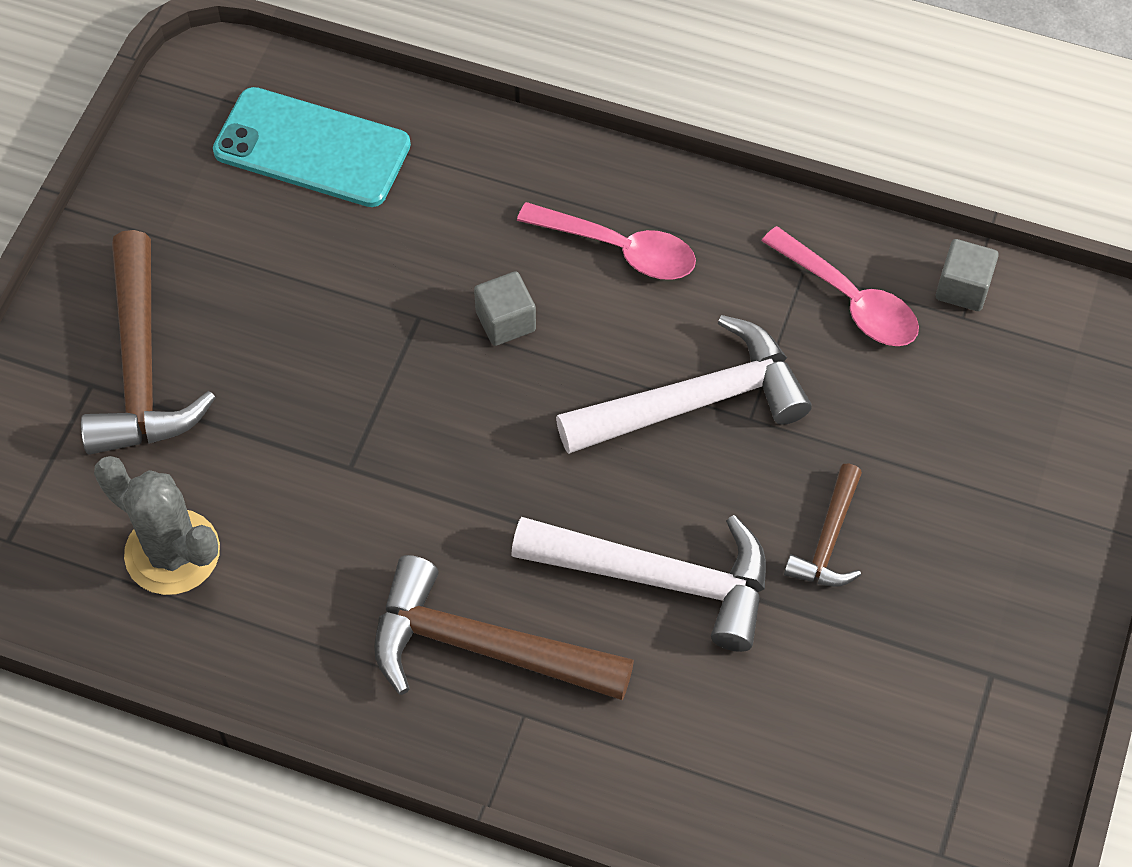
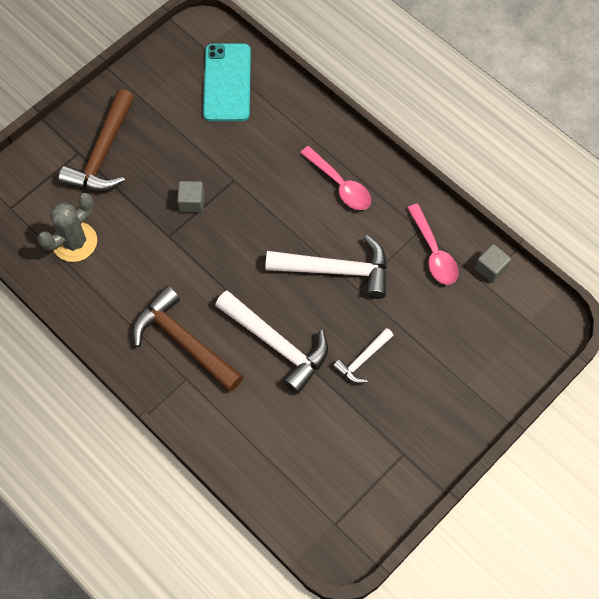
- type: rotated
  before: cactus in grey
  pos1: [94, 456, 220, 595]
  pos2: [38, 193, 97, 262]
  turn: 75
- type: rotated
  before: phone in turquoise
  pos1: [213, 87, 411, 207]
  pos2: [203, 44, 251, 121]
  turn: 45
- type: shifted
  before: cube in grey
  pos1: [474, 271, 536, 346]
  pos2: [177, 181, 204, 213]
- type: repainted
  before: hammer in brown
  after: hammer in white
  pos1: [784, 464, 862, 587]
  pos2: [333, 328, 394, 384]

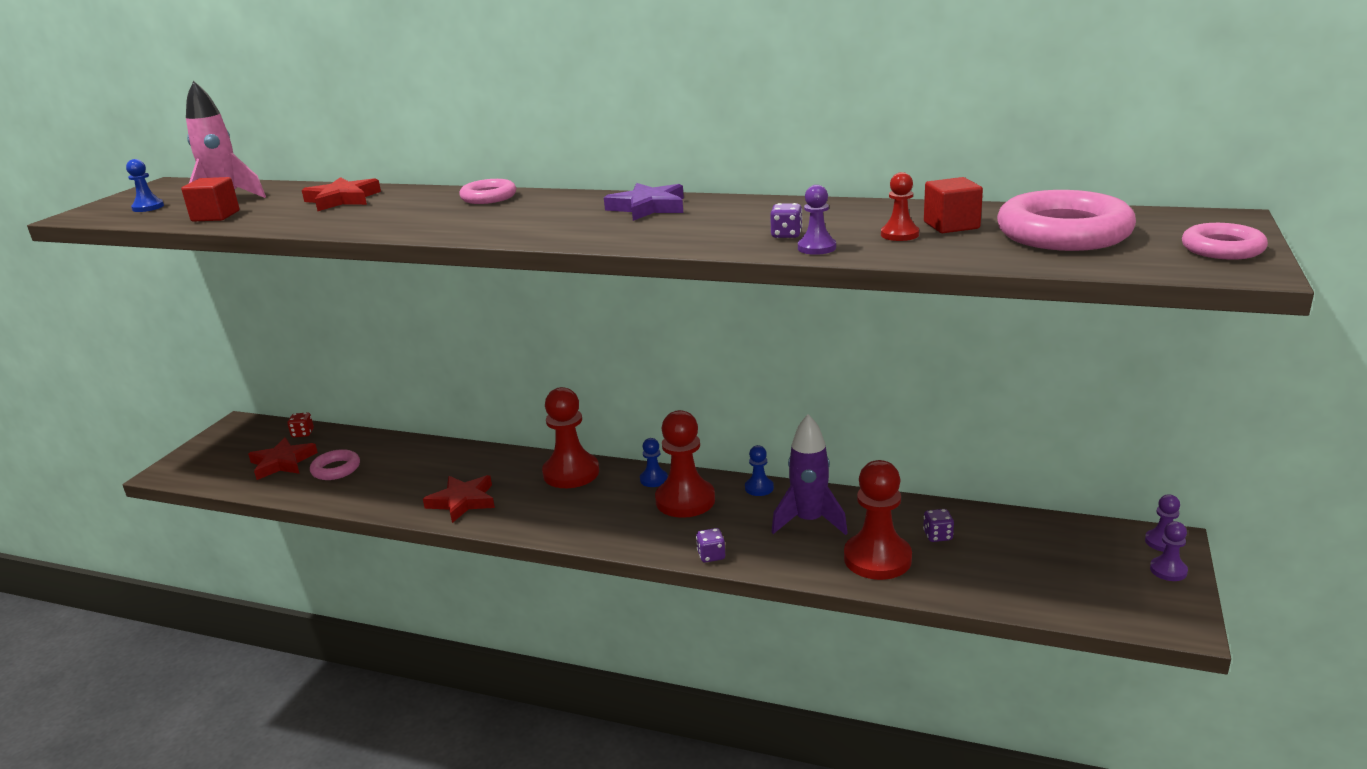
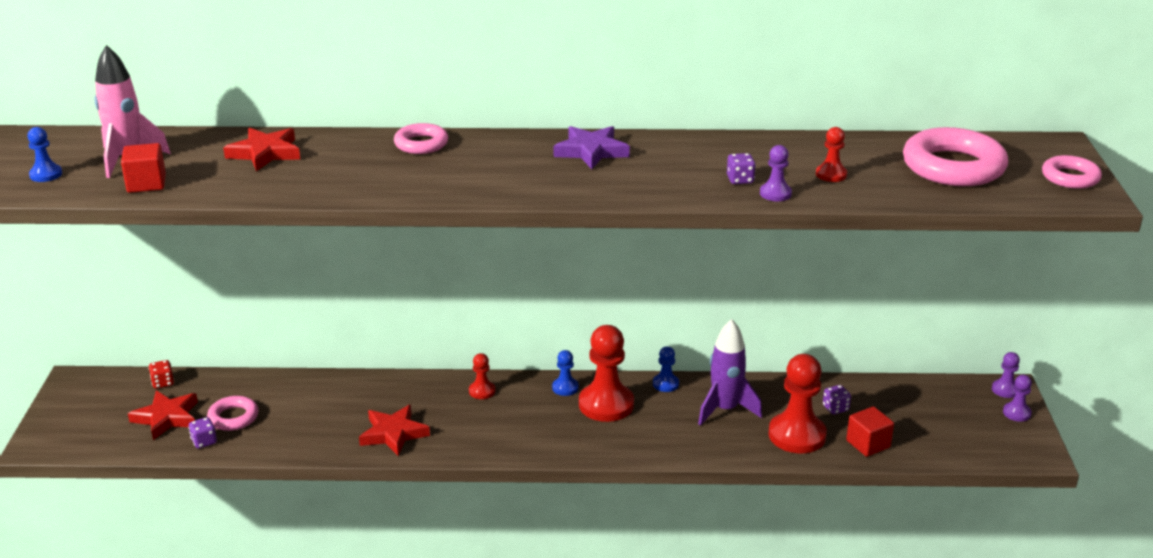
- type: scaled
  before: pawn in red
  pos1: [542, 387, 599, 488]
  pos2: [469, 353, 495, 399]
  scale: 0.49
- type: shifted
  before: dice in purple
  pos1: [696, 528, 725, 563]
  pos2: [189, 417, 217, 448]
- type: shifted
  before: cube in red
  pos1: [924, 177, 983, 233]
  pos2: [846, 406, 894, 457]

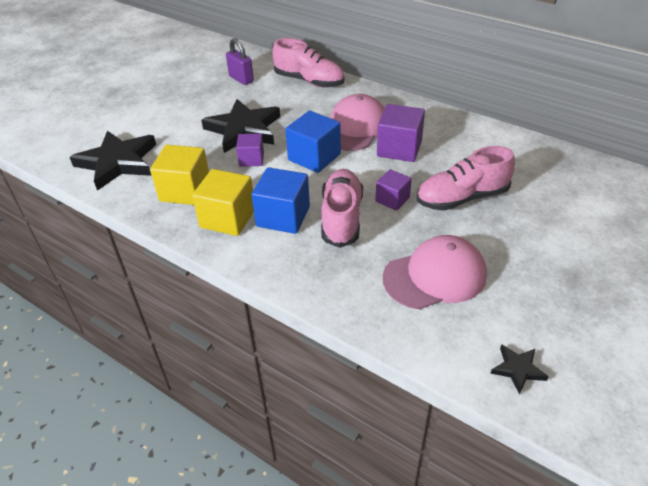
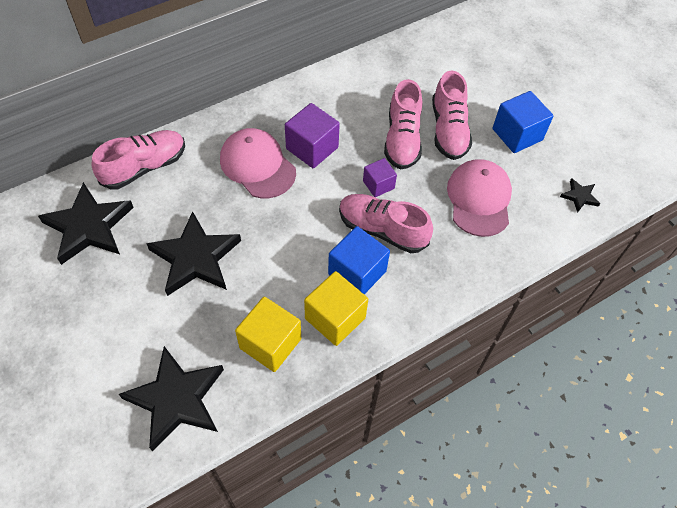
- type: swapped
  before: padlock in purple
  after: star in black
  pos1: [226, 38, 254, 85]
  pos2: [38, 182, 134, 265]
- type: gone
  before: cube in purple
  pos1: [236, 133, 264, 167]
- type: shifted
  before: cube in blue
  pos1: [285, 111, 341, 173]
  pos2: [492, 91, 554, 153]
- type: new
  after: shoe in pink
  pos2: [432, 71, 472, 160]

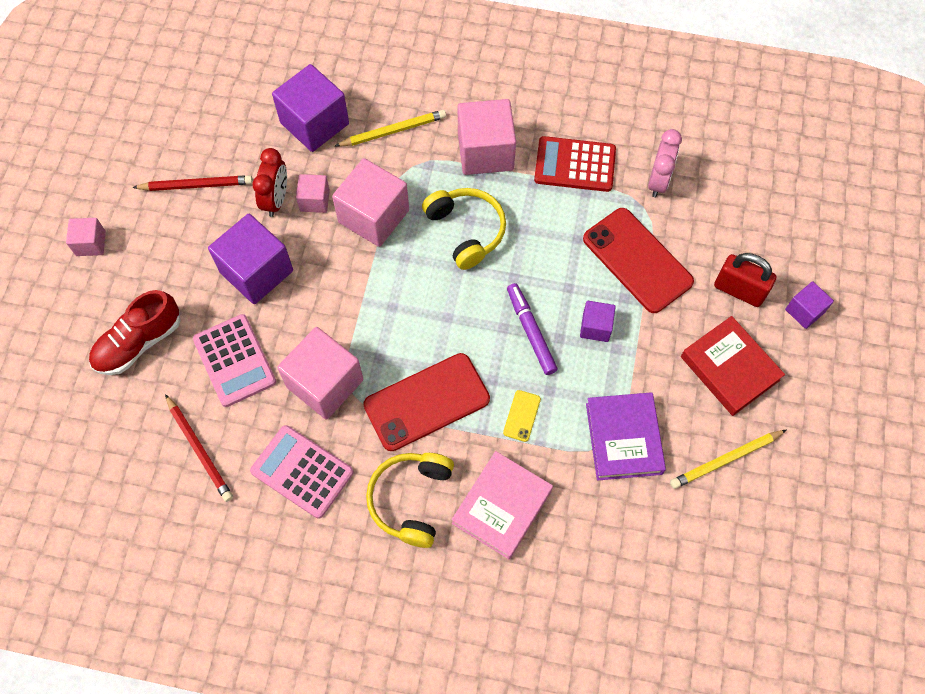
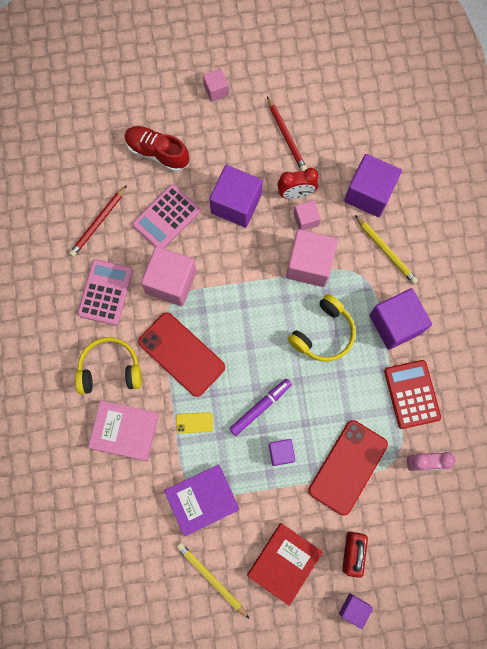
- type: repainted
  before: cube in pink
  after: cube in purple
  pos1: [458, 99, 516, 175]
  pos2: [370, 288, 432, 350]

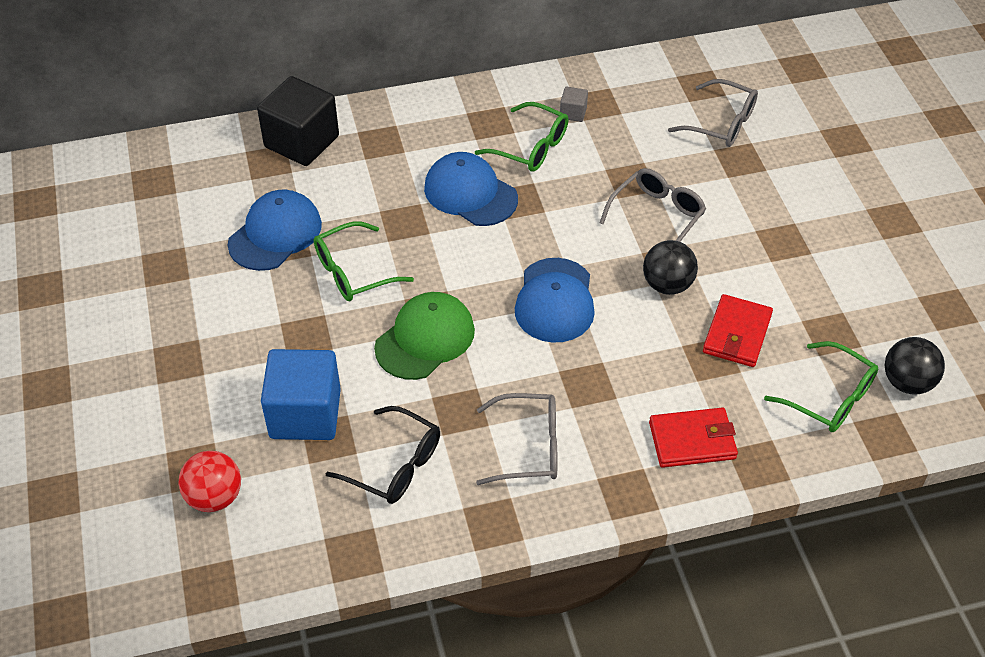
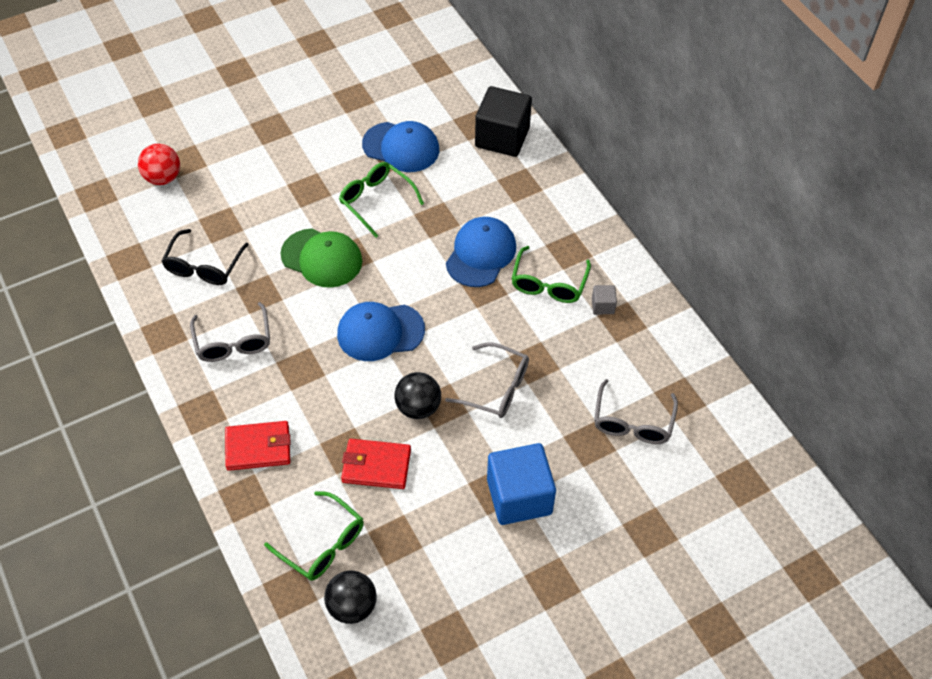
- type: shifted
  before: cube in blue
  pos1: [261, 349, 341, 440]
  pos2: [487, 443, 556, 525]
- type: rotated
  before: wallet in red
  pos1: [649, 407, 738, 468]
  pos2: [225, 421, 291, 471]
  turn: -75
- type: rotated
  before: glasses in green
  pos1: [764, 341, 878, 432]
  pos2: [264, 491, 364, 581]
  turn: -75

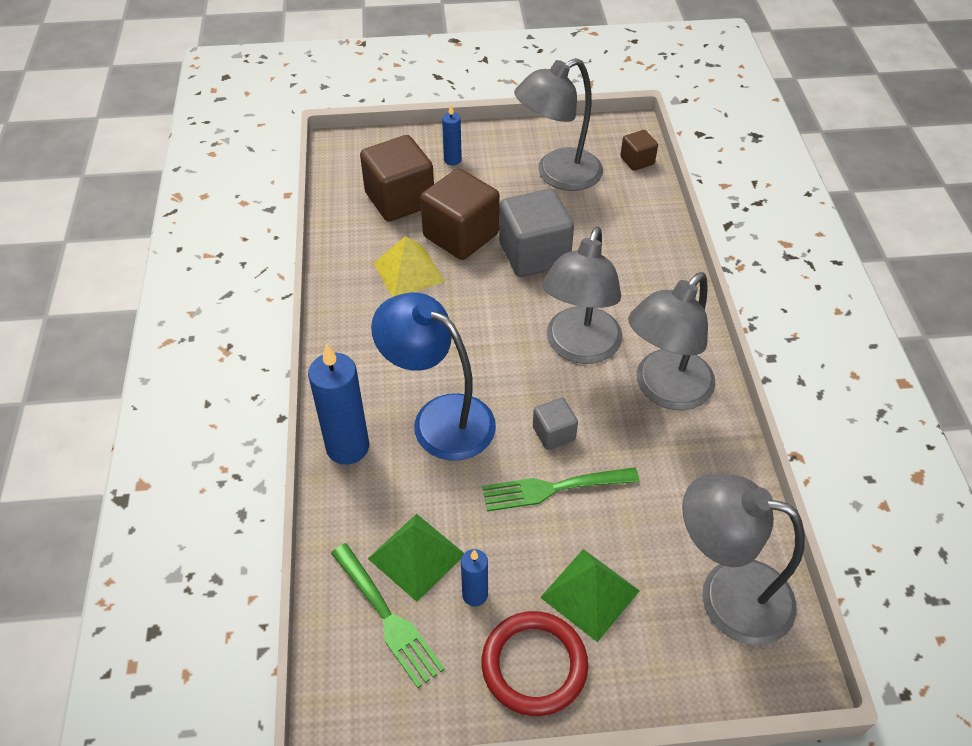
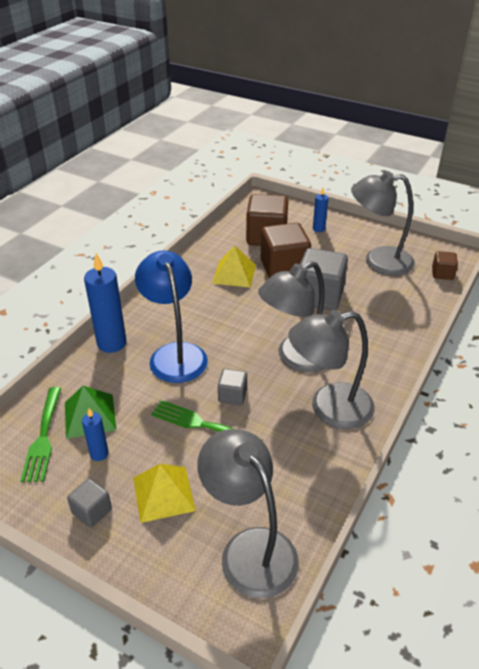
- type: swapped
  before: ring in red
  after: cube in grey
  pos1: [482, 611, 588, 716]
  pos2: [67, 478, 112, 528]
- type: repainted
  before: pyramid in green
  after: pyramid in yellow
  pos1: [540, 549, 640, 642]
  pos2: [133, 464, 196, 523]

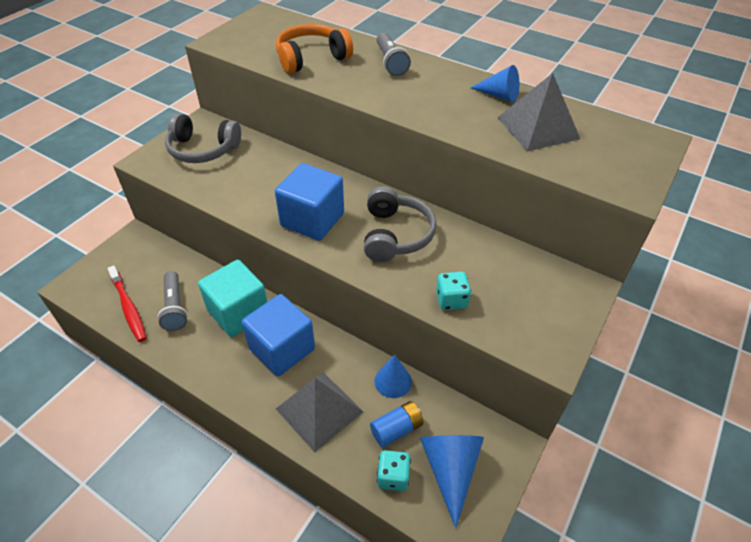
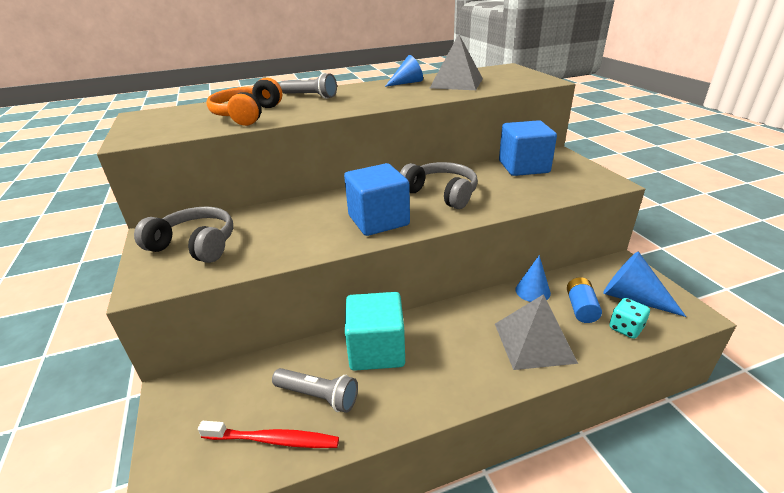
- type: rotated
  before: headphones in grey
  pos1: [165, 113, 241, 163]
  pos2: [134, 206, 233, 263]
  turn: -120
- type: shifted
  before: cube in blue
  pos1: [242, 294, 315, 376]
  pos2: [499, 120, 557, 176]
- type: gone
  before: dice in turquoise
  pos1: [436, 272, 471, 310]

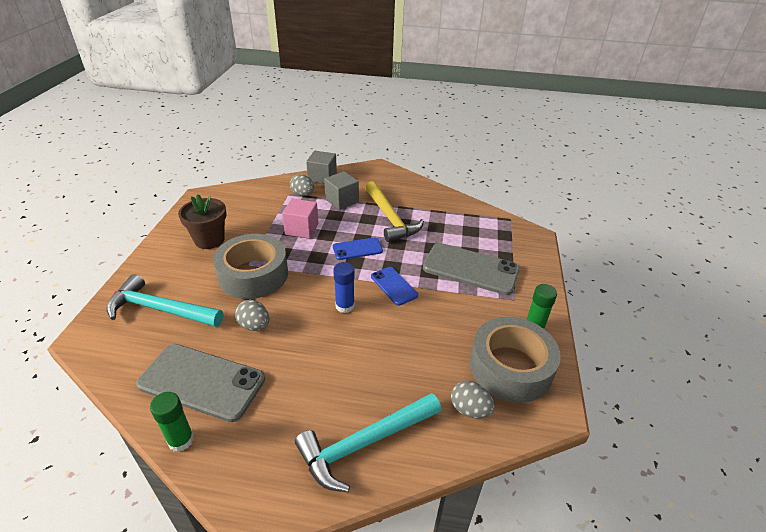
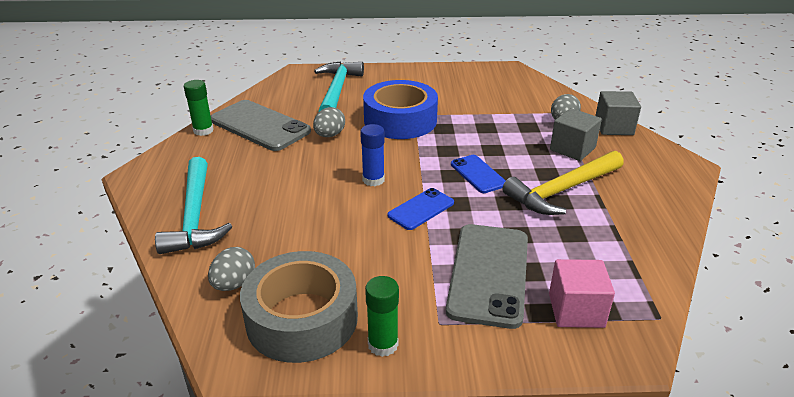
- type: rotated
  before: phone in grey
  pos1: [136, 344, 265, 422]
  pos2: [211, 100, 311, 151]
  turn: -60
- type: gone
  before: flower pot in brown
  pos1: [178, 194, 226, 249]
- type: repainted
  before: tape in grey
  after: tape in blue
  pos1: [213, 234, 288, 299]
  pos2: [363, 80, 438, 139]
- type: shifted
  before: cube in pink
  pos1: [282, 199, 318, 239]
  pos2: [549, 259, 615, 328]
- type: rotated
  before: hammer in turquoise
  pos1: [295, 393, 441, 492]
  pos2: [155, 157, 232, 254]
  turn: -150

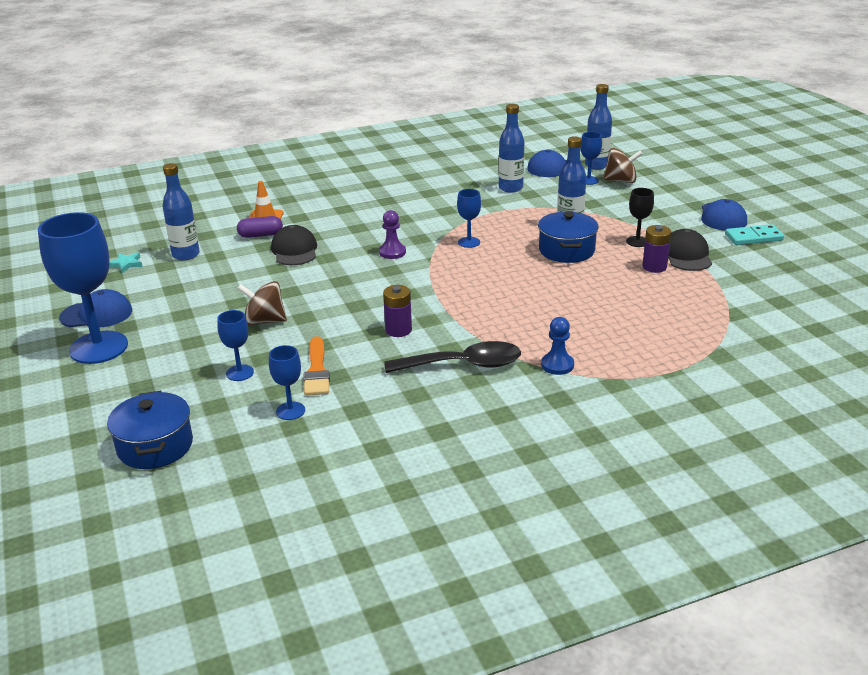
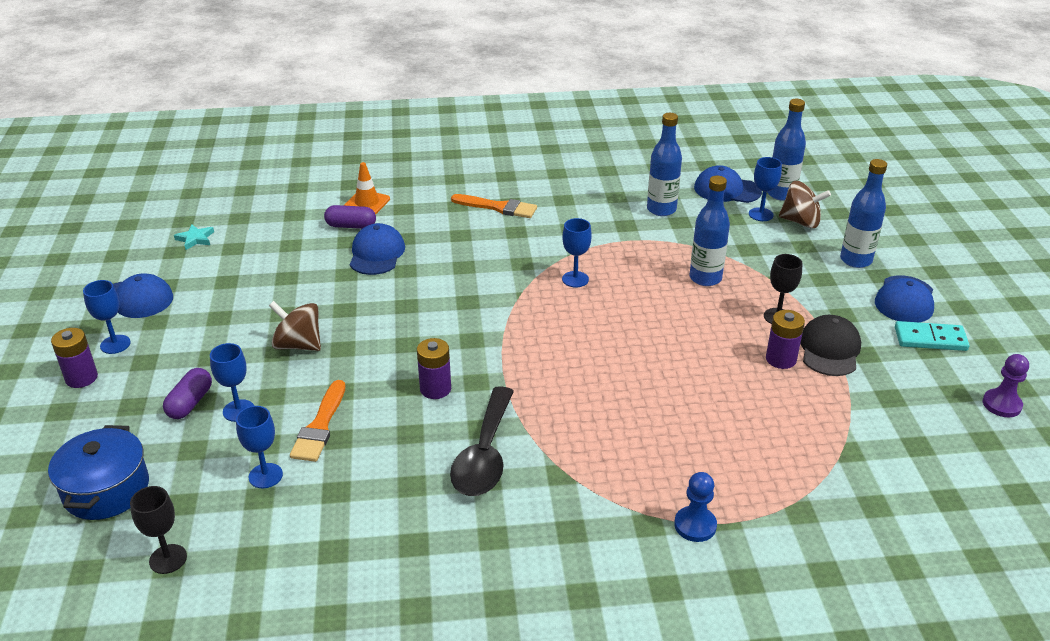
- type: scaled
  before: goblet in blue
  pos1: [38, 212, 128, 364]
  pos2: [83, 280, 131, 354]
  scale: 0.46
- type: shifted
  before: bottle in blue
  pos1: [162, 163, 200, 261]
  pos2: [840, 159, 887, 268]
- type: repainted
  before: cap in black
  after: cap in blue
  pos1: [271, 225, 317, 265]
  pos2: [350, 223, 405, 275]
- type: shifted
  before: pawn in purple
  pos1: [379, 210, 406, 259]
  pos2: [983, 354, 1029, 417]
- type: rotated
  before: spoon in black
  pos1: [384, 341, 521, 373]
  pos2: [450, 386, 514, 496]
  turn: 90
- type: gone
  before: pot in blue
  pos1: [538, 212, 599, 263]
- type: shifted
  before: pawn in blue
  pos1: [541, 317, 574, 375]
  pos2: [674, 472, 717, 542]
- type: new
  after: battery in purple
  pos2: [51, 328, 98, 388]
- type: new
  after: goblet in black
  pos2: [130, 486, 187, 574]
- type: new
  after: capsule in purple
  pos2: [163, 368, 212, 419]
- type: new
  after: brush in orange
  pos2: [451, 194, 537, 218]

